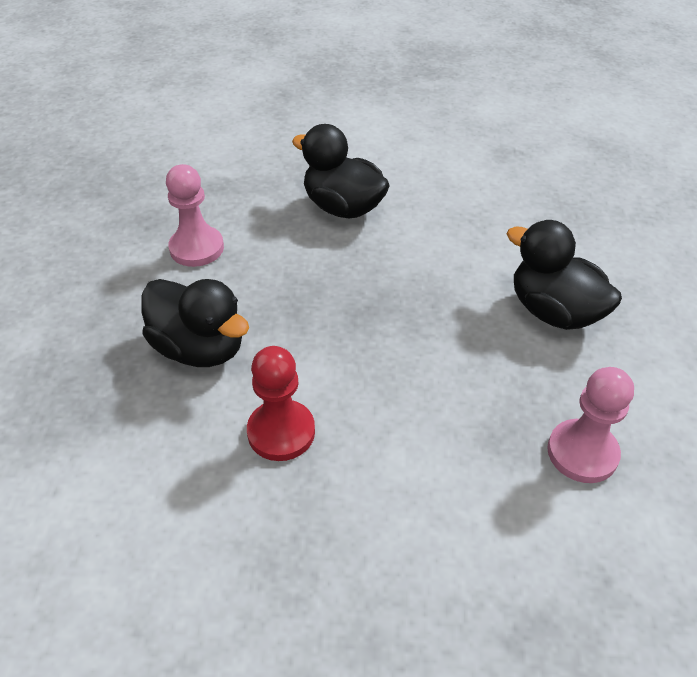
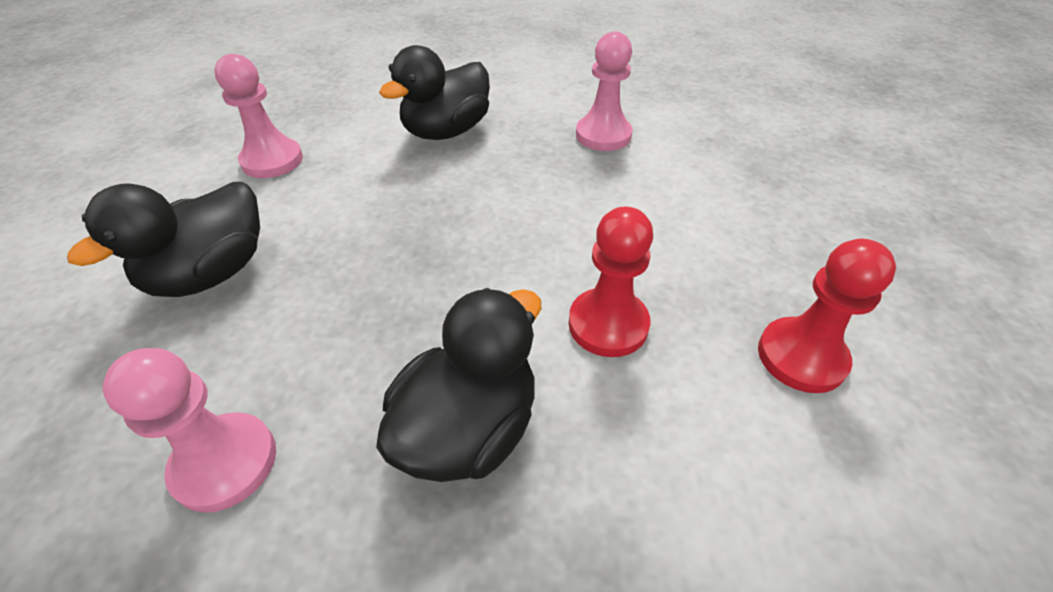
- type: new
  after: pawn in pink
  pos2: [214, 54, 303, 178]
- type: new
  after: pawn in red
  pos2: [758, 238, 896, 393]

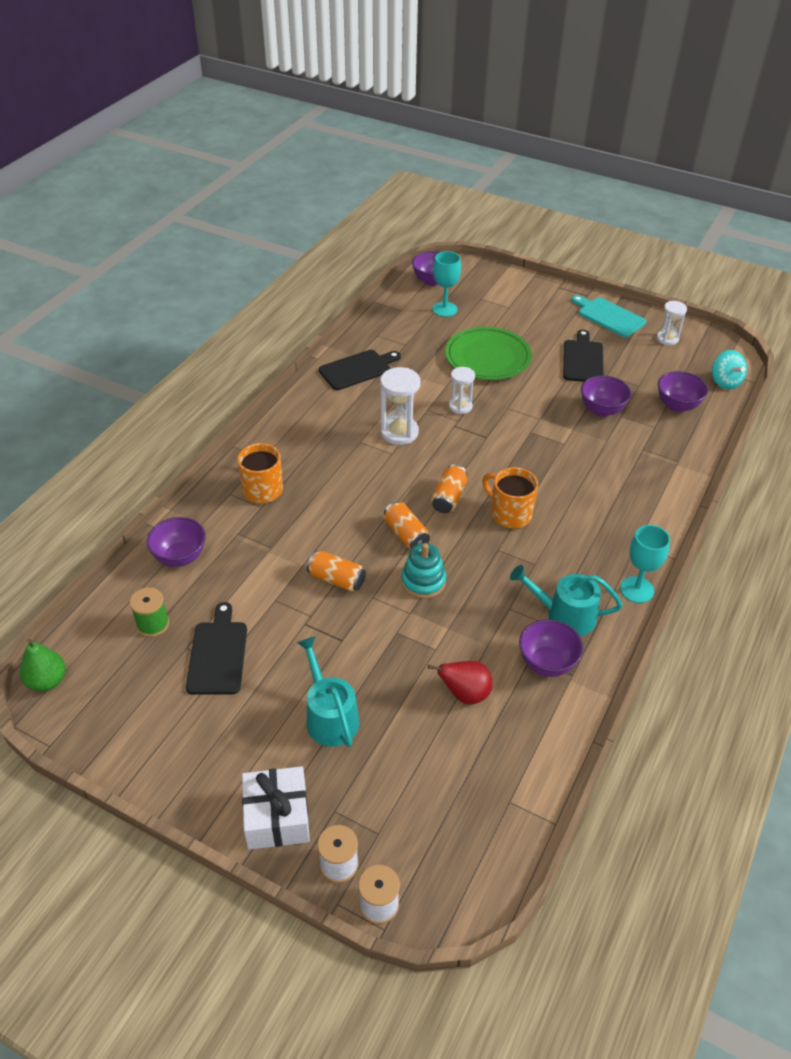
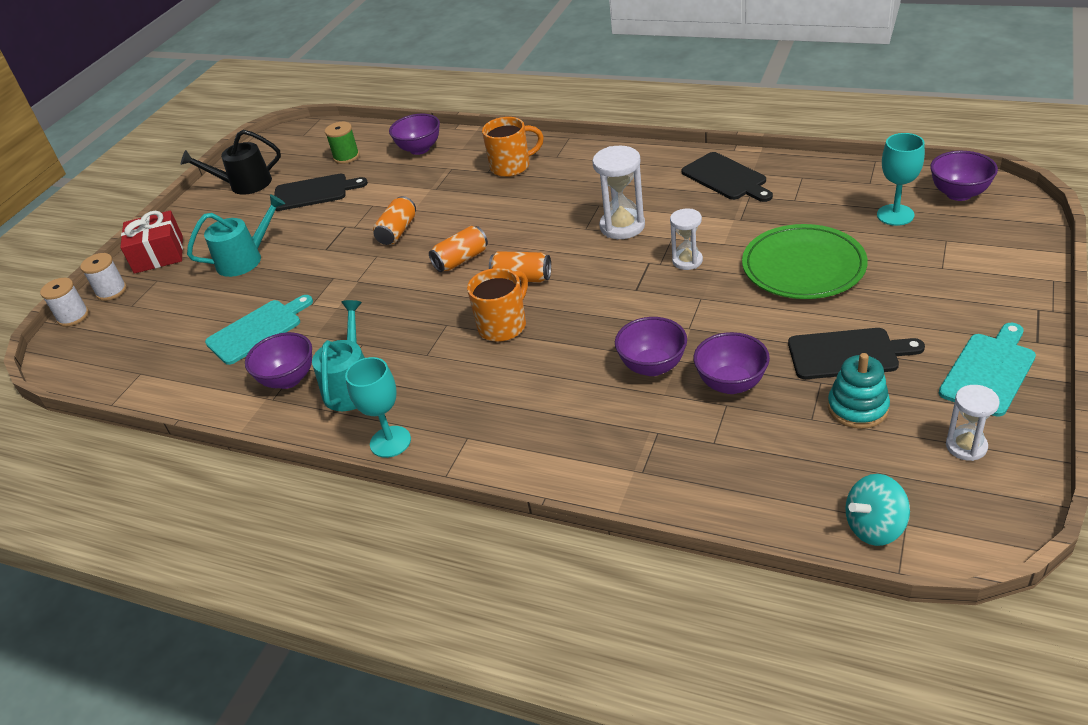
- type: gone
  before: pear in green
  pos1: [20, 639, 66, 692]
- type: repainted
  before: gift in white
  after: gift in red
  pos1: [242, 766, 310, 850]
  pos2: [120, 211, 183, 274]
- type: shifted
  before: stacking toy in turquoise
  pos1: [401, 543, 446, 599]
  pos2: [828, 353, 890, 429]
- type: swapped
  before: pear in red
  after: cutting board in turquoise
  pos1: [428, 661, 493, 704]
  pos2: [205, 295, 313, 365]
- type: shifted
  before: bowl in purple
  pos1: [658, 371, 708, 412]
  pos2: [615, 317, 687, 376]
- type: new
  after: watering can in black
  pos2: [181, 130, 281, 195]

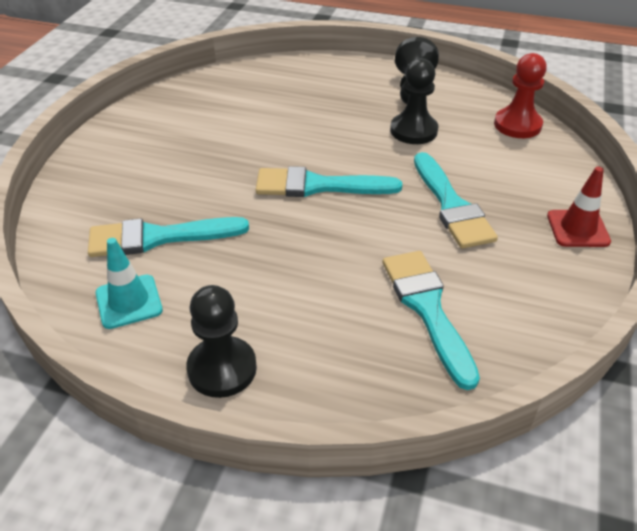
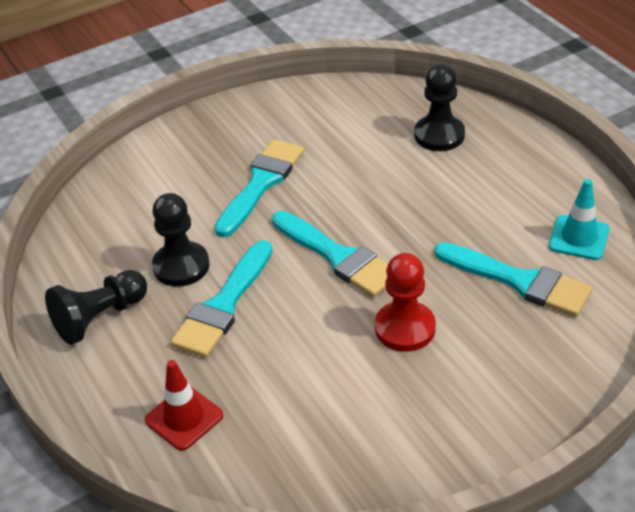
- type: shifted
  before: pawn in black
  pos1: [186, 285, 257, 398]
  pos2: [414, 64, 465, 151]
- type: shifted
  before: brush in turquoise
  pos1: [383, 251, 480, 390]
  pos2: [170, 240, 273, 358]
- type: shifted
  before: pawn in red
  pos1: [494, 53, 547, 138]
  pos2: [375, 253, 436, 352]
- type: shifted
  before: traffic cone in red
  pos1: [547, 167, 611, 247]
  pos2: [145, 360, 223, 451]

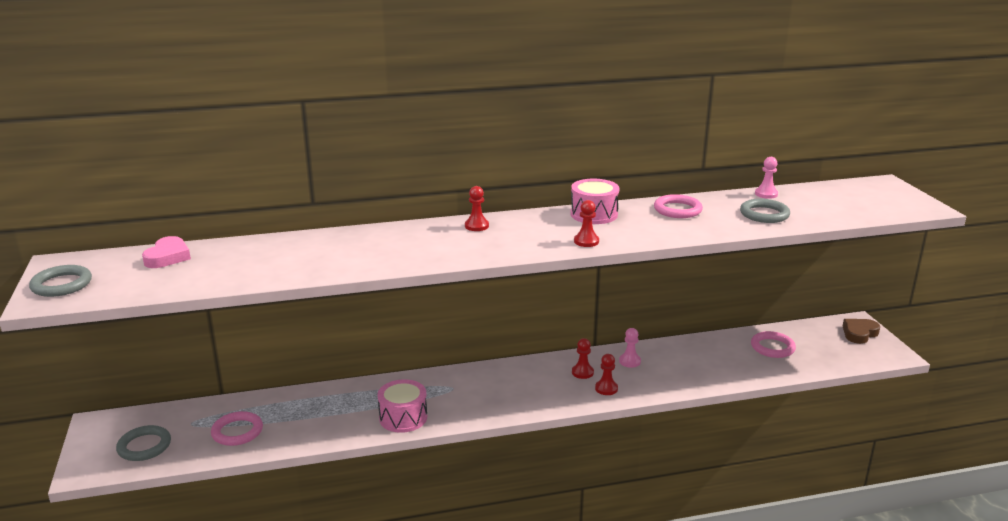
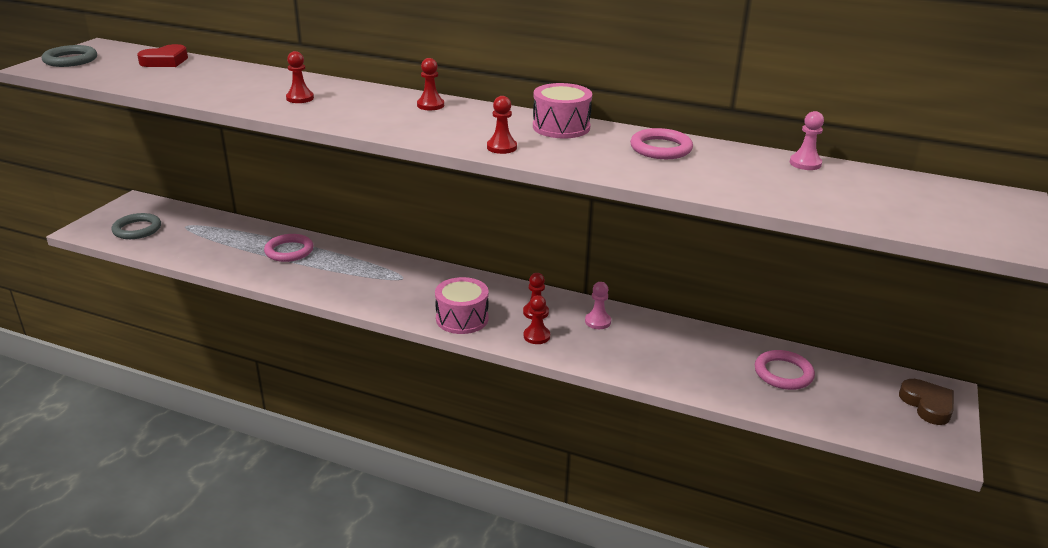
- type: repainted
  before: heart in pink
  after: heart in red
  pos1: [142, 236, 191, 268]
  pos2: [137, 44, 188, 67]
- type: shifted
  before: ring in pink
  pos1: [211, 411, 263, 446]
  pos2: [264, 234, 314, 262]
- type: shifted
  before: drum in pink
  pos1: [377, 379, 427, 433]
  pos2: [435, 277, 489, 334]
- type: gone
  before: ring in grey
  pos1: [740, 199, 790, 223]
- type: rotated
  before: heart in brown
  pos1: [843, 319, 880, 344]
  pos2: [899, 379, 954, 425]
  turn: 75
- type: new
  after: pawn in red
  pos2: [286, 51, 314, 103]

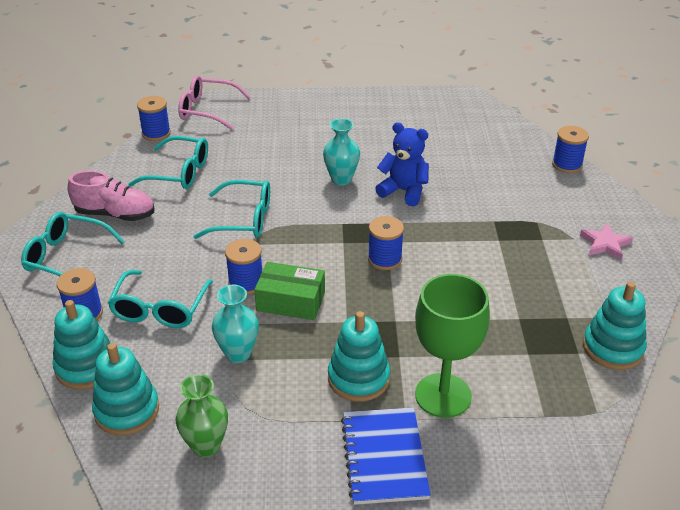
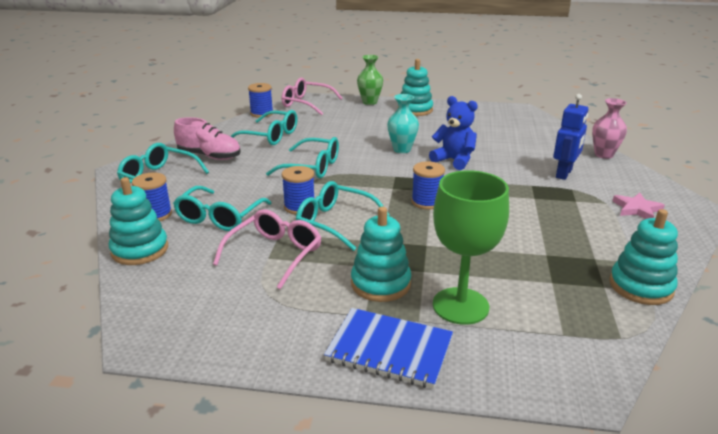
- type: shifted
  before: stacking toy in turquoise
  pos1: [92, 343, 159, 436]
  pos2: [398, 59, 433, 116]
- type: shifted
  before: vase in green
  pos1: [176, 374, 228, 458]
  pos2: [357, 55, 383, 105]
- type: swapped
  before: vase in turquoise
  after: glasses in pink
  pos1: [212, 285, 259, 363]
  pos2: [213, 209, 321, 289]
- type: swapped
  before: box in green
  after: glasses in turquoise
  pos1: [254, 262, 325, 320]
  pos2: [296, 181, 390, 251]
- type: rotated
  before: notebook in blue
  pos1: [341, 407, 431, 505]
  pos2: [324, 308, 453, 389]
  turn: -75
- type: swapped
  before: spool in blue
  after: vase in pink
  pos1: [552, 126, 589, 173]
  pos2: [592, 98, 627, 159]
- type: new
  after: robot in blue
  pos2: [553, 94, 588, 180]

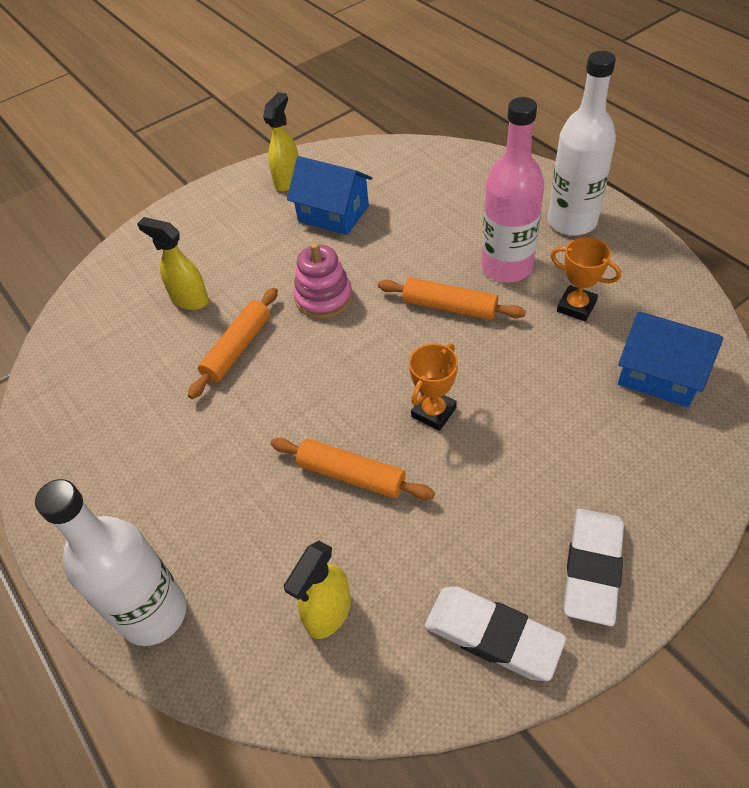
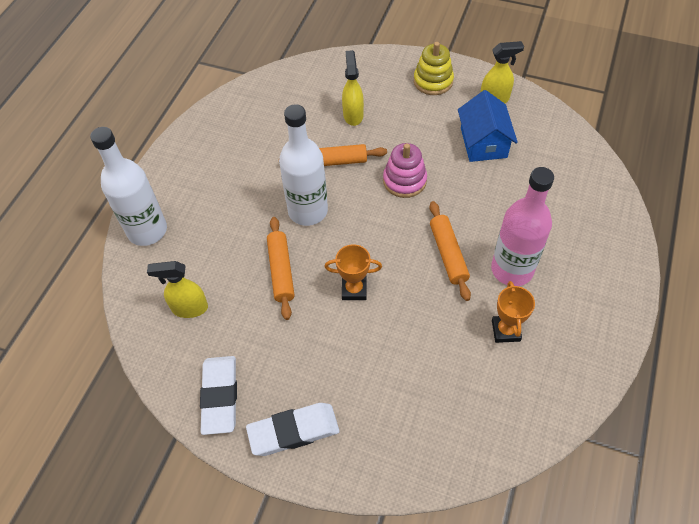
- type: shifted
  before: bottle in white
  pos1: [548, 51, 616, 236]
  pos2: [279, 104, 328, 226]
- type: gone
  before: house in blue
  pos1: [618, 312, 723, 408]
- type: new
  after: stacking toy in yellow
  pos2: [414, 42, 454, 95]

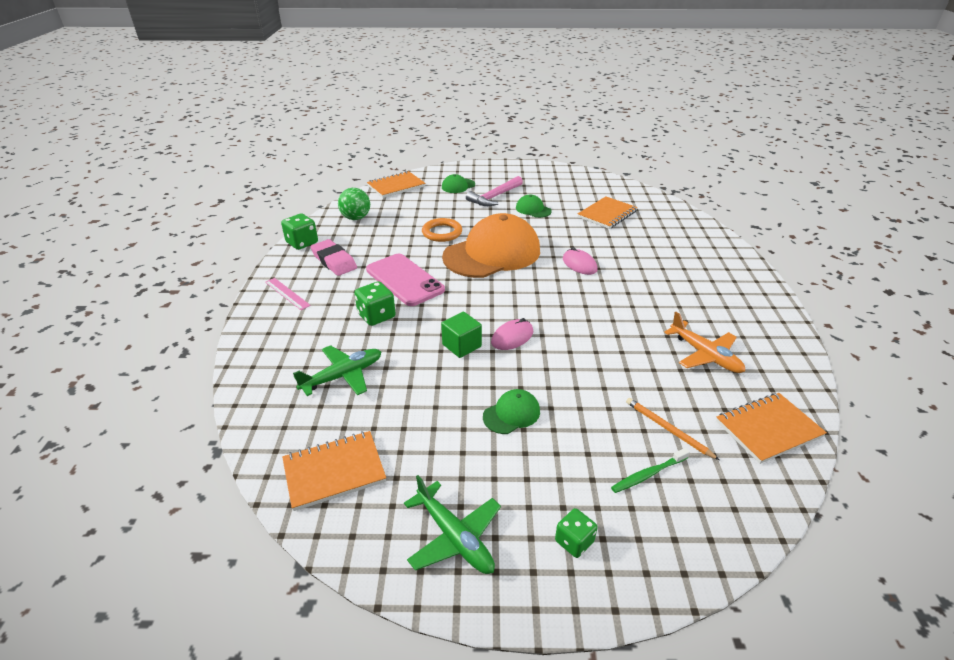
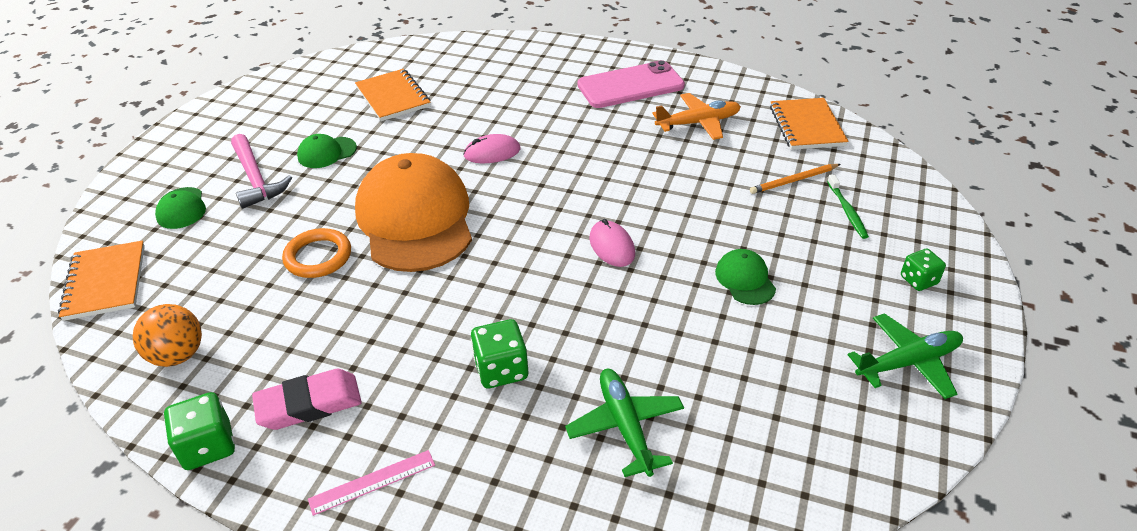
- type: gone
  before: notebook in orange
  pos1: [282, 431, 386, 511]
- type: repainted
  before: ball in green
  after: ball in orange
  pos1: [338, 188, 370, 220]
  pos2: [133, 304, 202, 367]
- type: shifted
  before: phone in pink
  pos1: [366, 254, 445, 306]
  pos2: [577, 60, 685, 108]
- type: gone
  before: cube in green
  pos1: [441, 312, 482, 358]

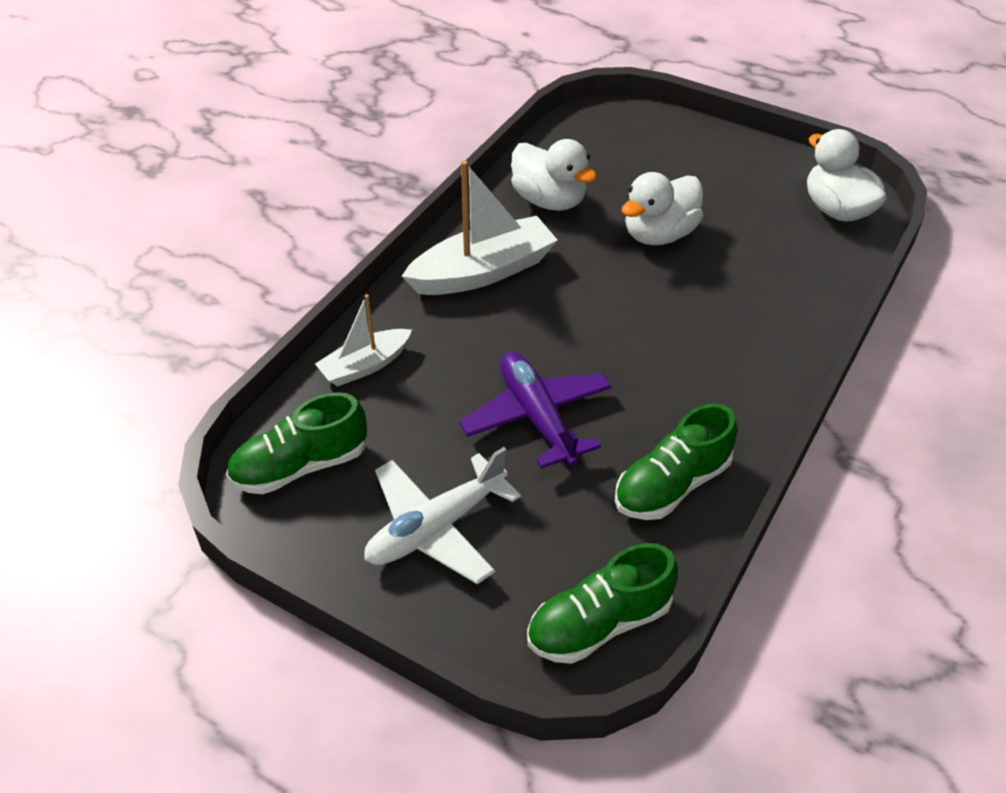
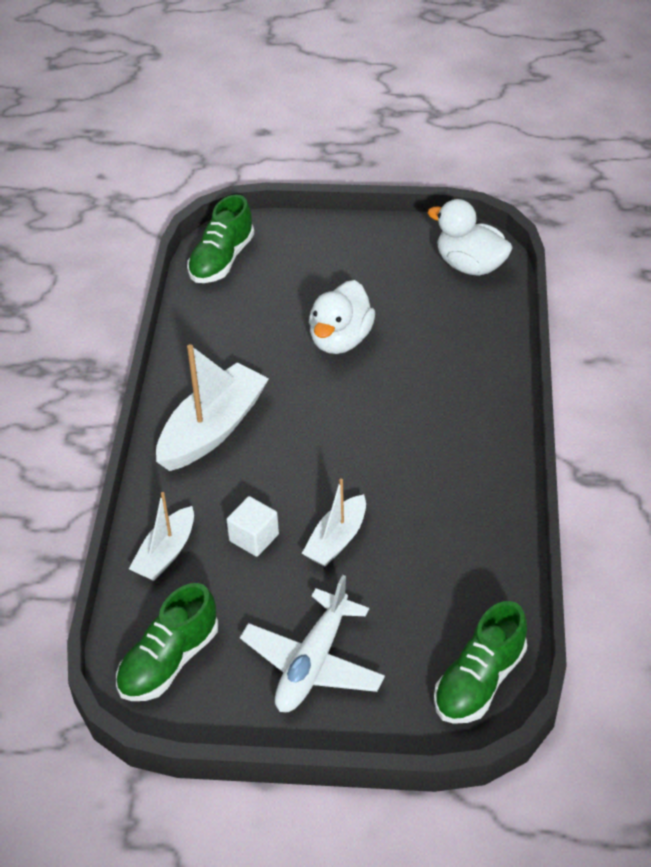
- type: swapped
  before: plane in purple
  after: boat in white
  pos1: [459, 352, 612, 469]
  pos2: [302, 479, 366, 567]
- type: gone
  before: duck in white
  pos1: [511, 139, 597, 211]
- type: shifted
  before: shoe in green
  pos1: [615, 404, 737, 520]
  pos2: [187, 194, 254, 283]
- type: new
  after: cube in white
  pos2: [227, 496, 279, 557]

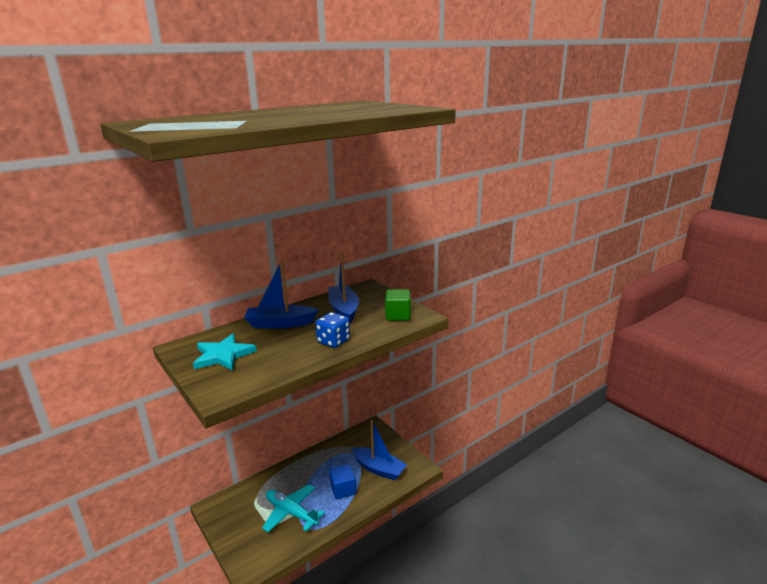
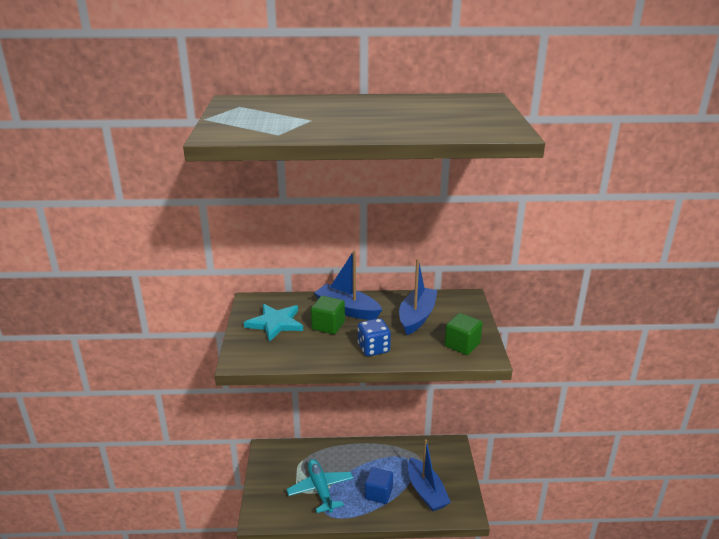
- type: new
  after: cube in green
  pos2: [311, 296, 345, 334]

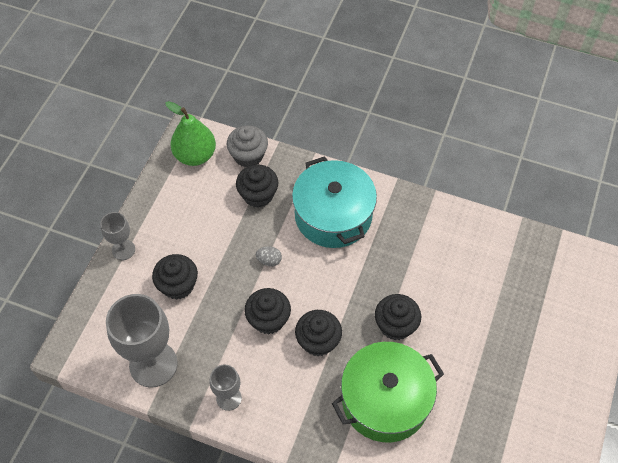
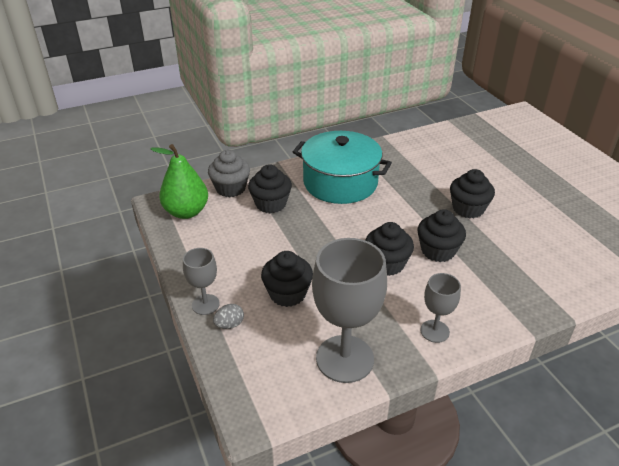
- type: shifted
  before: egg in grey
  pos1: [256, 246, 282, 266]
  pos2: [213, 304, 244, 329]
- type: gone
  before: pot in green
  pos1: [332, 342, 444, 443]

